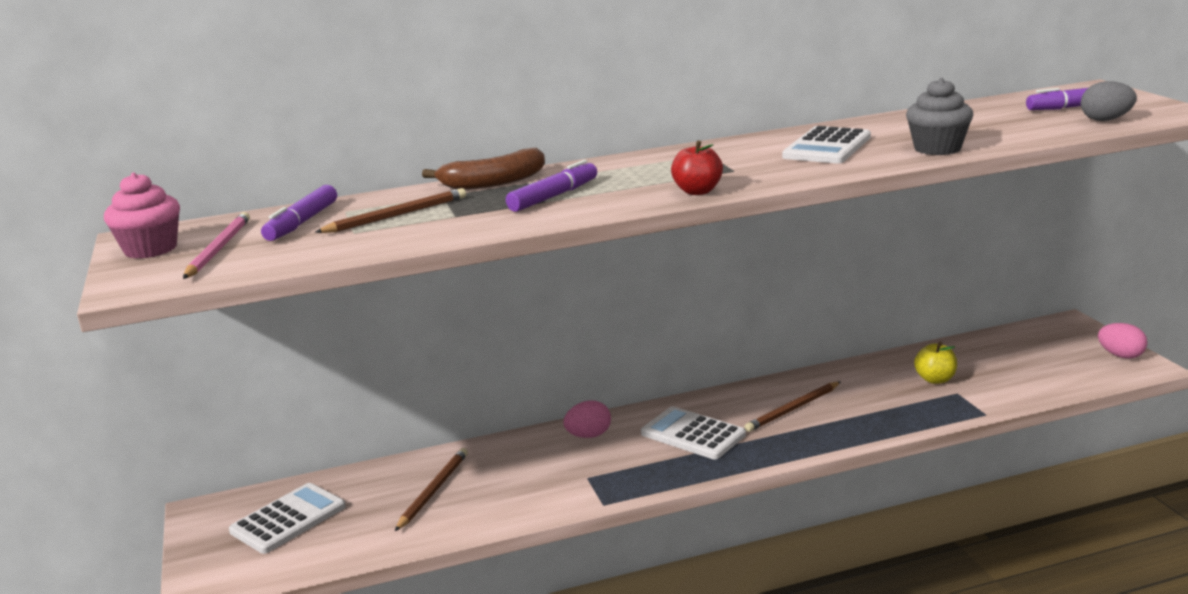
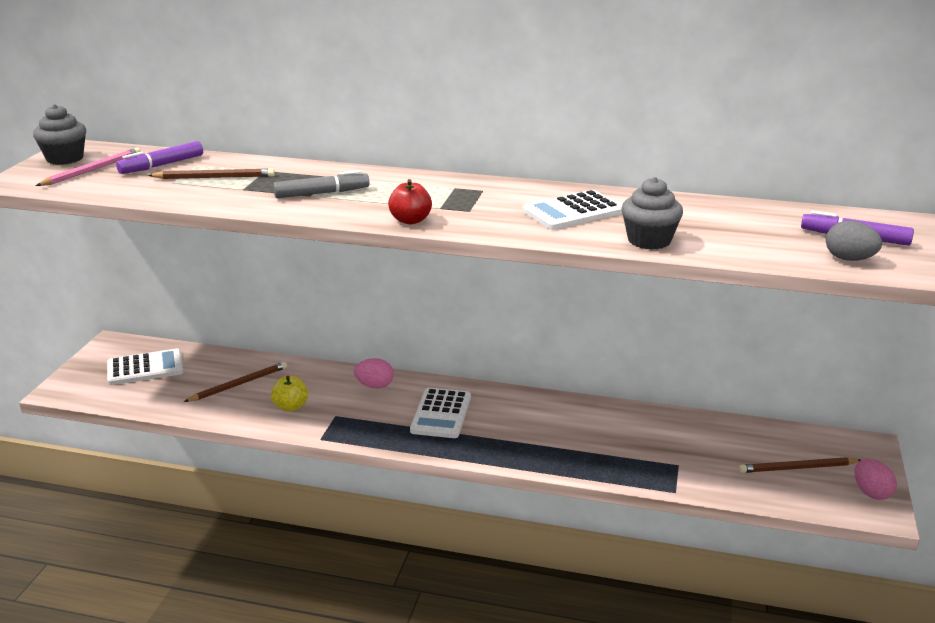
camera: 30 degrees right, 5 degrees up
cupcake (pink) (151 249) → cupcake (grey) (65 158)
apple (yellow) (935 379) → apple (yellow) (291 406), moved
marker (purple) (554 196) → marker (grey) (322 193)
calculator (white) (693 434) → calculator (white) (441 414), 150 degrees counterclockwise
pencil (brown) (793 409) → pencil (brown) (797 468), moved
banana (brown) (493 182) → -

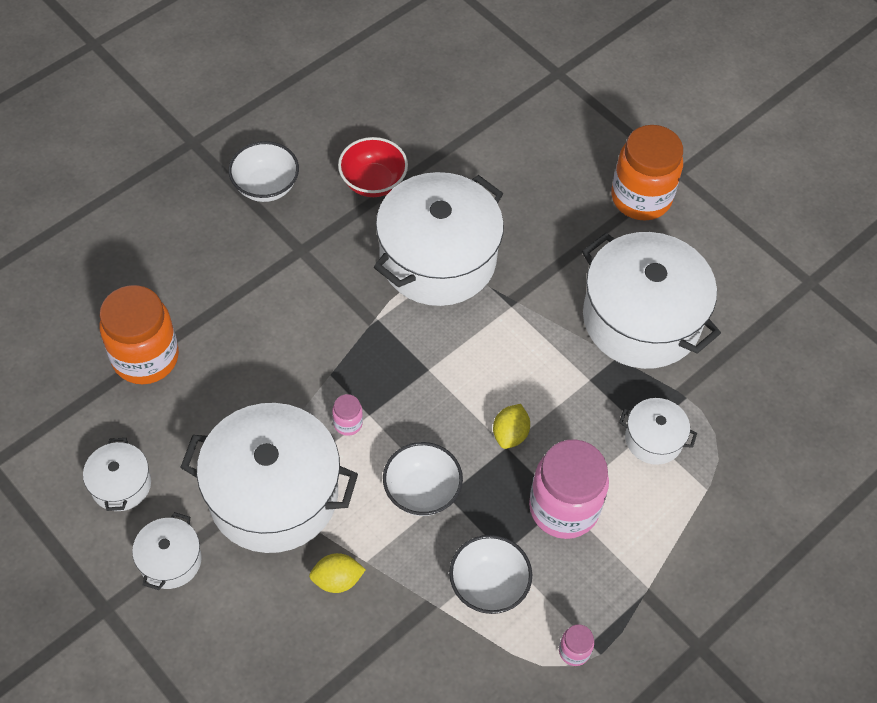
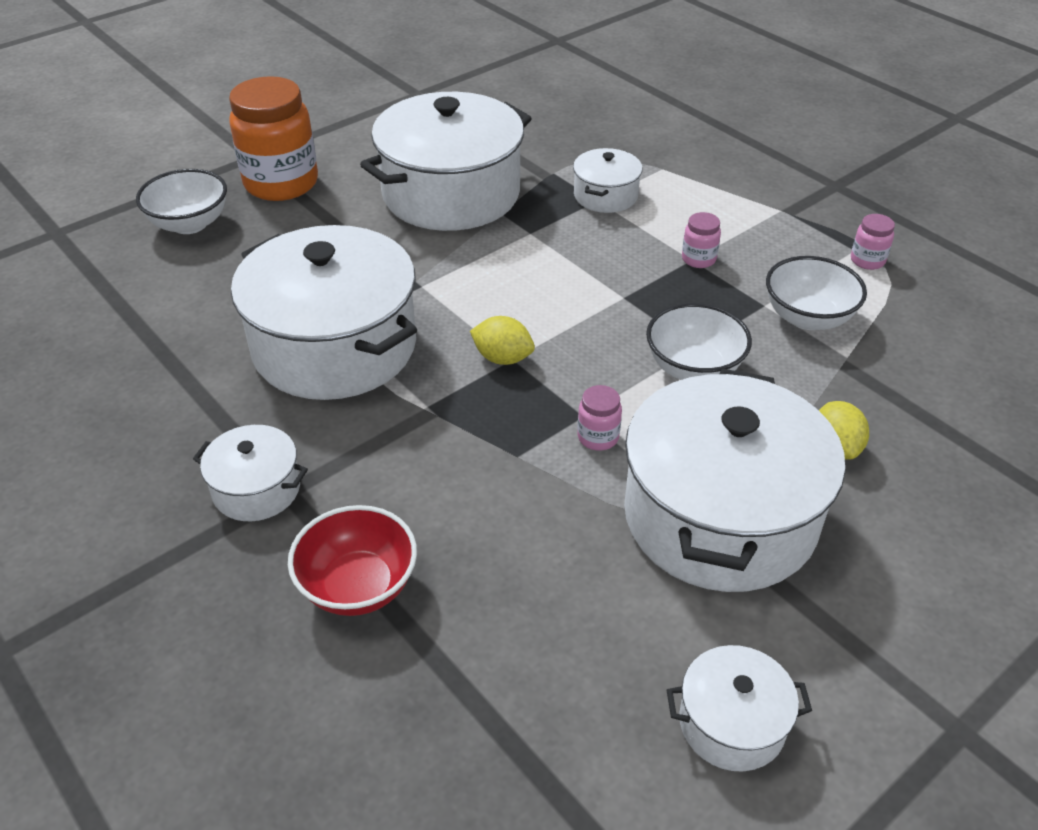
camera: 85 degrees left, 15 degrees down
bowl (white) (266 186) → bowl (white) (189 224), moved
pot (white) (170 560) → pot (white) (256 489), moved
bowl (red) (373 182) → bowl (red) (358 586), moved
lemon (yellow) (510 434) → lemon (yellow) (502 358), moved
jar (pink) (563 508) → jar (pink) (698 259), x0.43
jar (orange) (145 357) → -

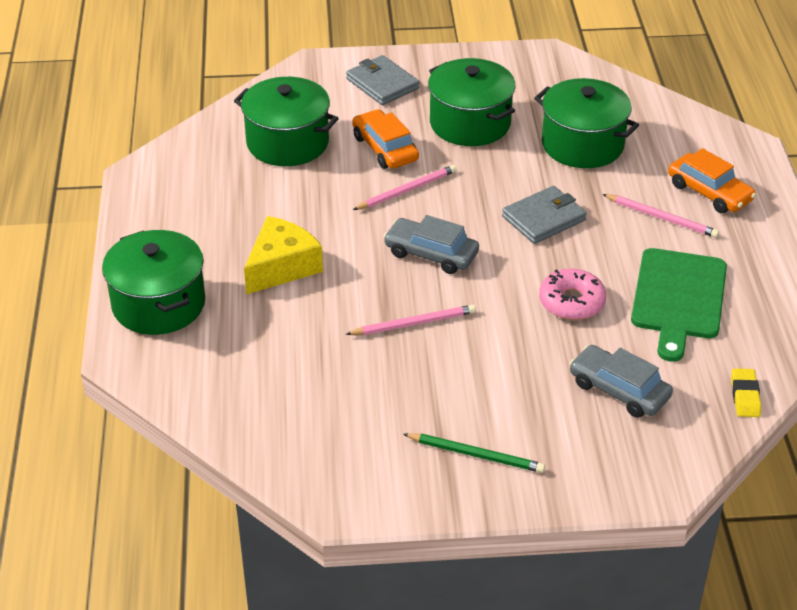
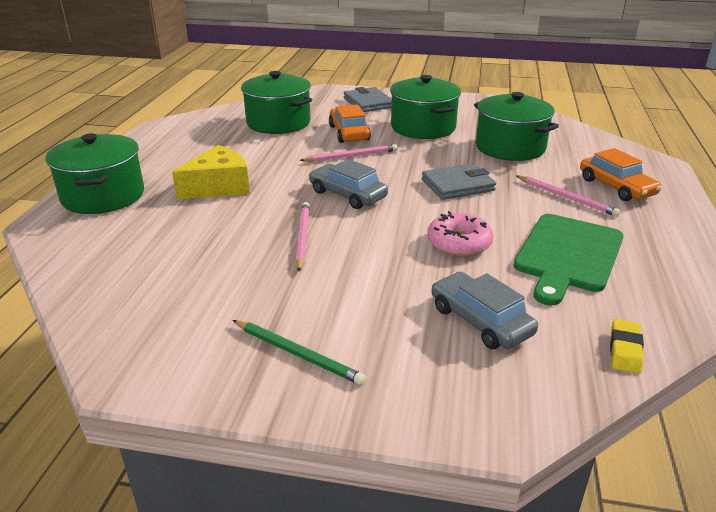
camera: 15 degrees right, 10 degrees down
pencil (pink) (413 323) → pencil (pink) (302 237), 90 degrees counterclockwise

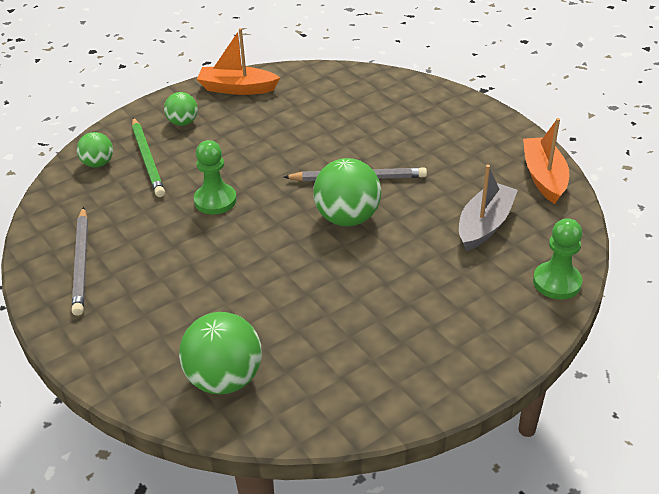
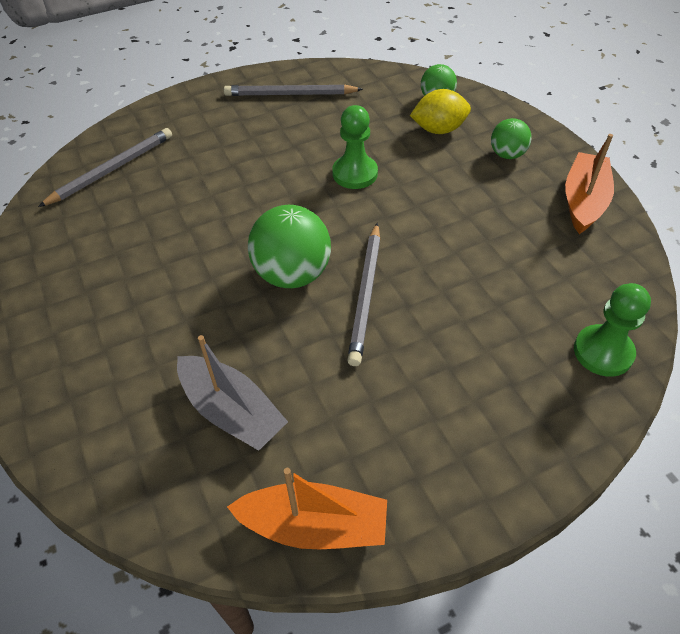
camera: 100 degrees right, 10 degrees up
ball (green) (224 379) → pencil (grey) (111 169)
pencil (green) (148 159) → lemon (yellow) (438 130)
pawn (green) (557 282) → pawn (green) (603 352), moved

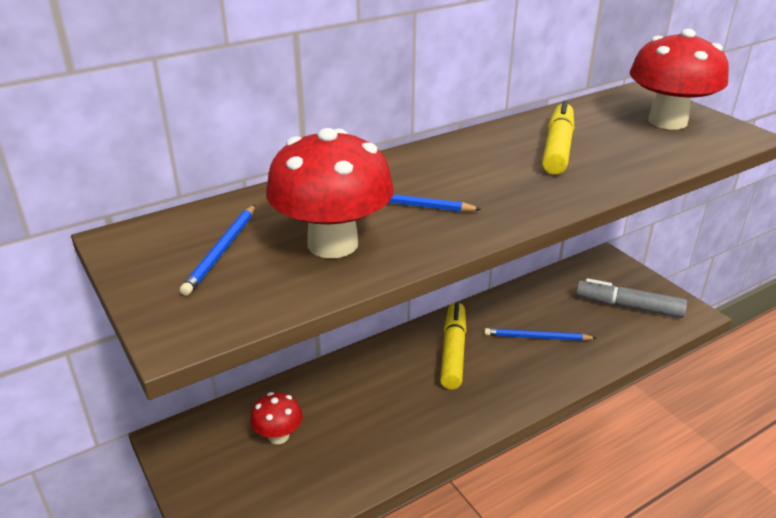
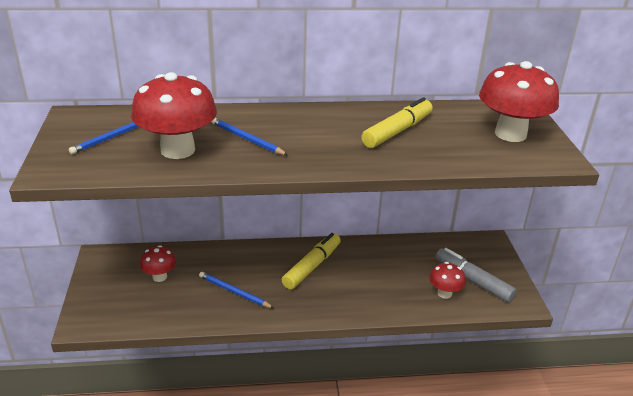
camera: 25 degrees right, 0 degrees up
pencil (blue) (537 337) → pencil (blue) (234 292), moved
- → mushroom (red) (444 293)

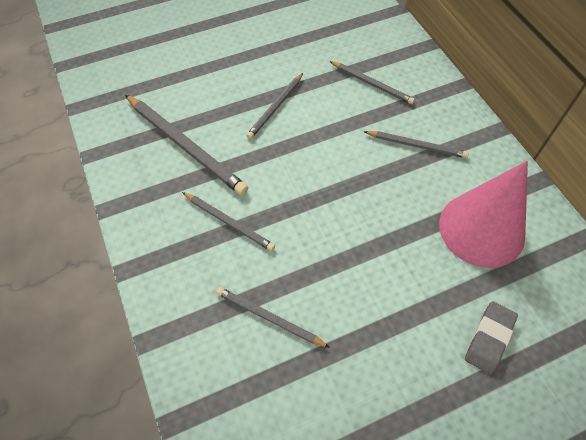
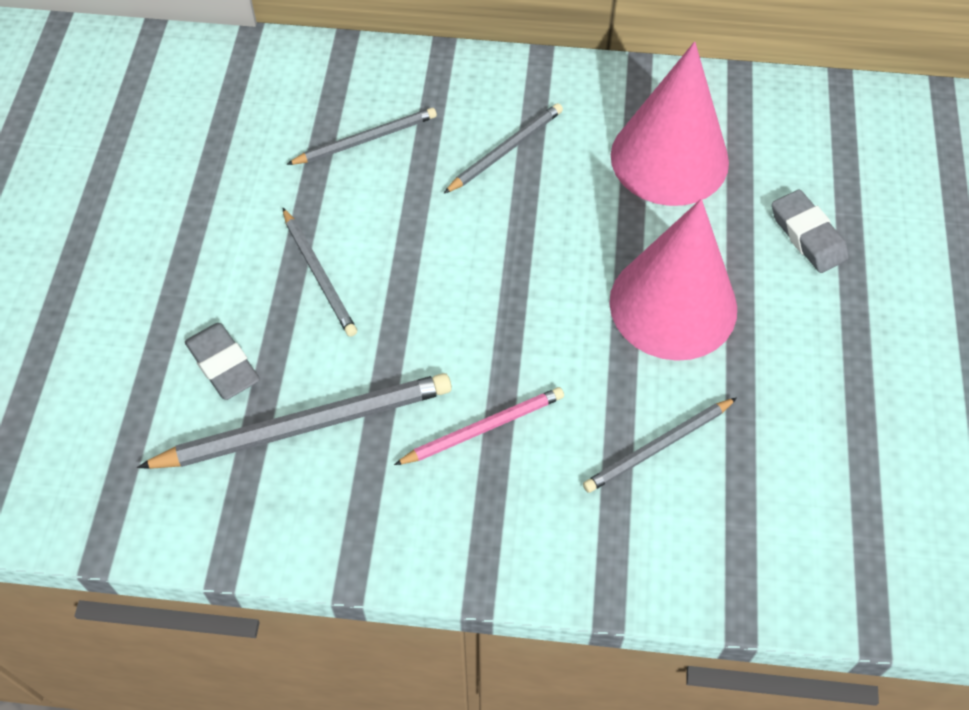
camera: 60 degrees left, 0 degrees up
- → eraser (grey) (223 365)
pencil (grey) (229 222) → pencil (pink) (483 428)
- → cone (pink) (673 305)

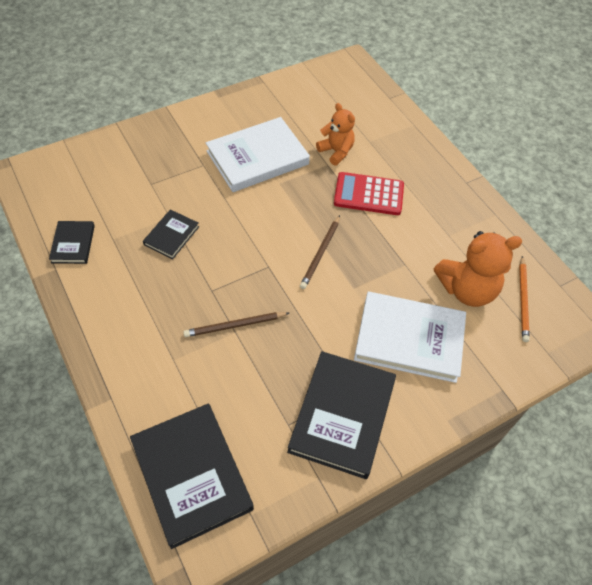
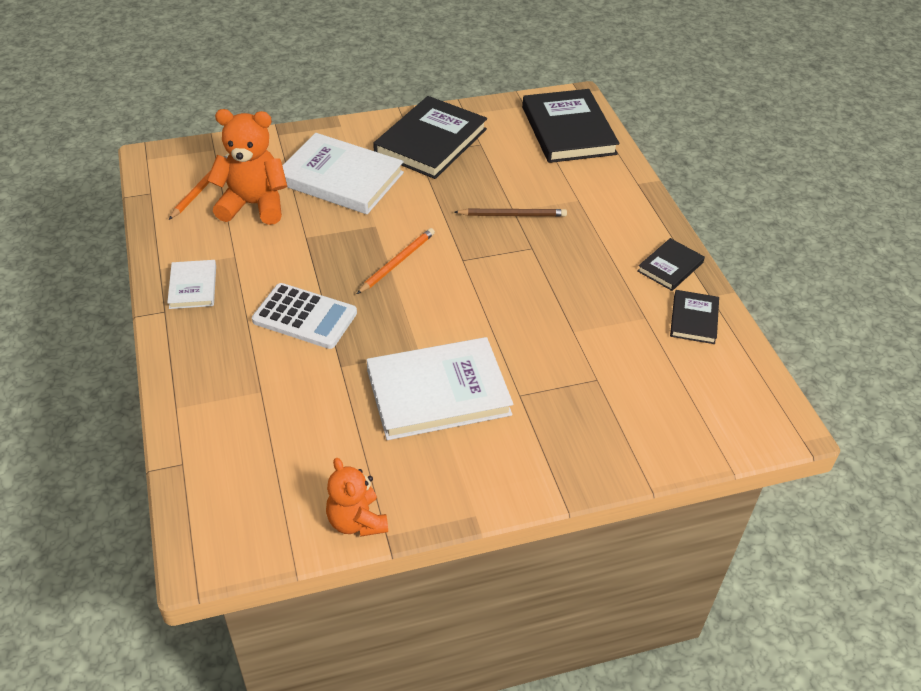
camera: 165 degrees left, 10 degrees down
- → book (white) (193 287)
calculator (red) (368 194) → calculator (white) (305 317)
teddy bear (orange) (336 151) → teddy bear (orange) (357 521), moved
pencil (brown) (321 253) → pencil (orange) (397 262)
book (black) (171 236) → book (black) (670 267), moved

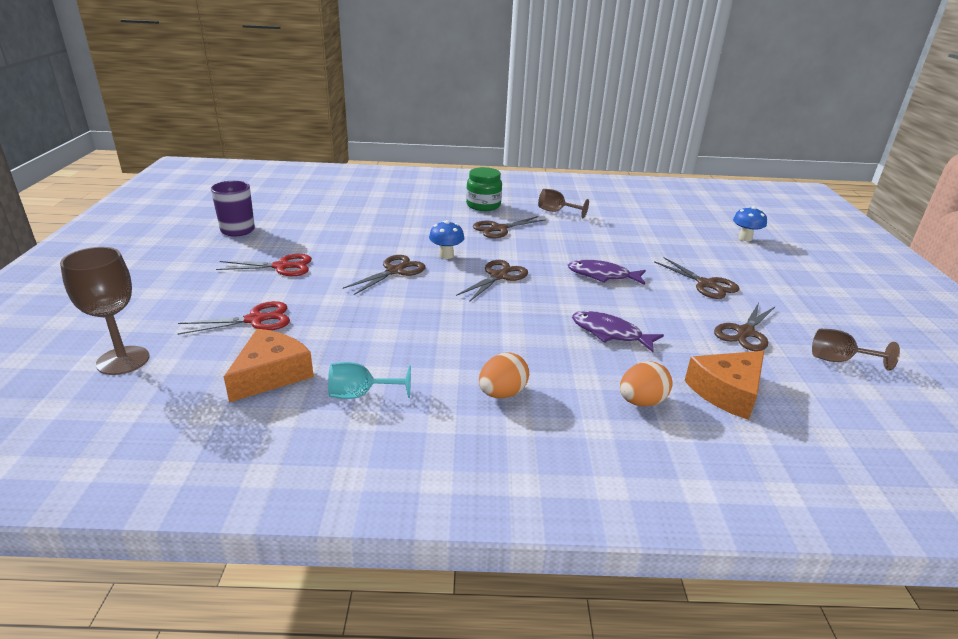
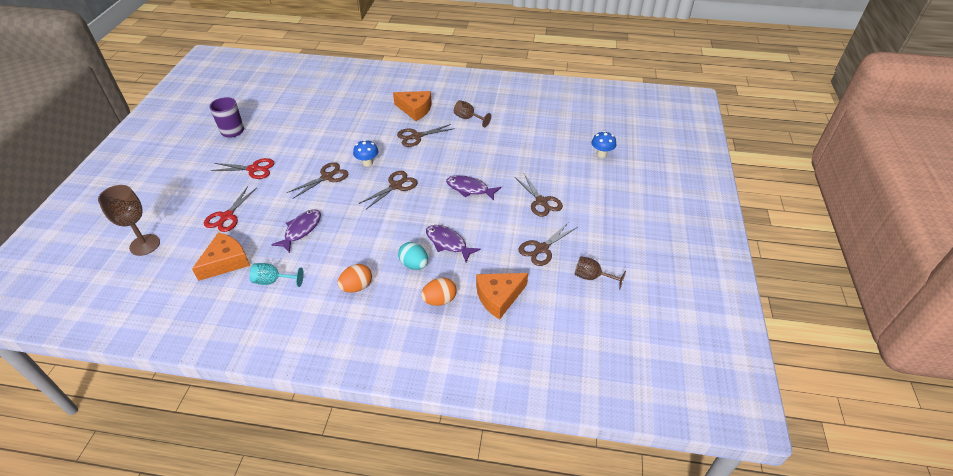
camera: 10 degrees right, 15 degrees up
scissors (red) (256 320) → scissors (red) (227 217), 120 degrees clockwise
- → fish (purple) (301 230)
jar (green) (483 205) → cheese (orange) (415 109)
- → egg (turquoise) (414 264)

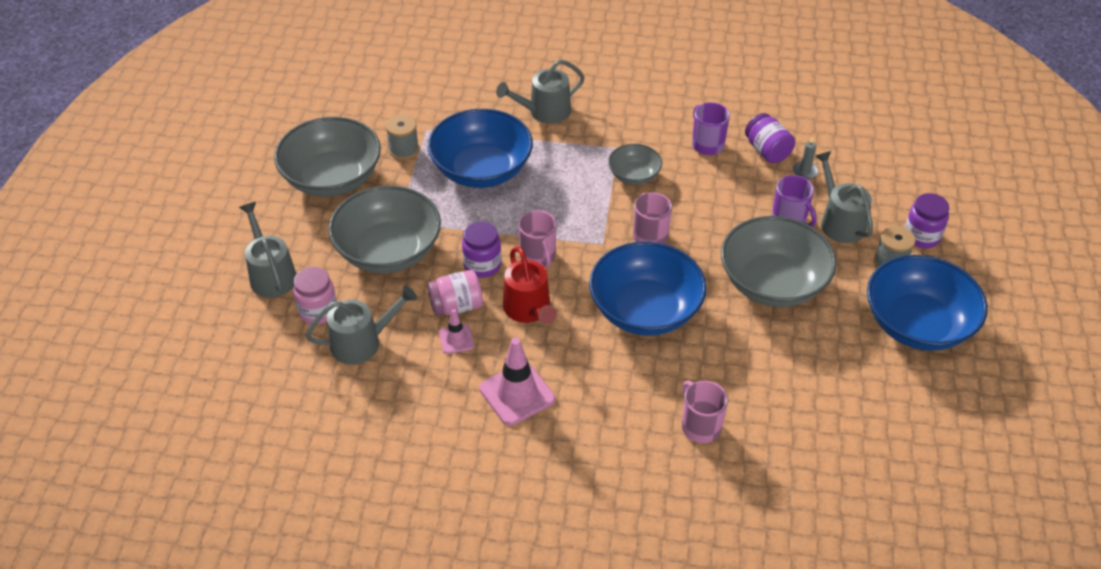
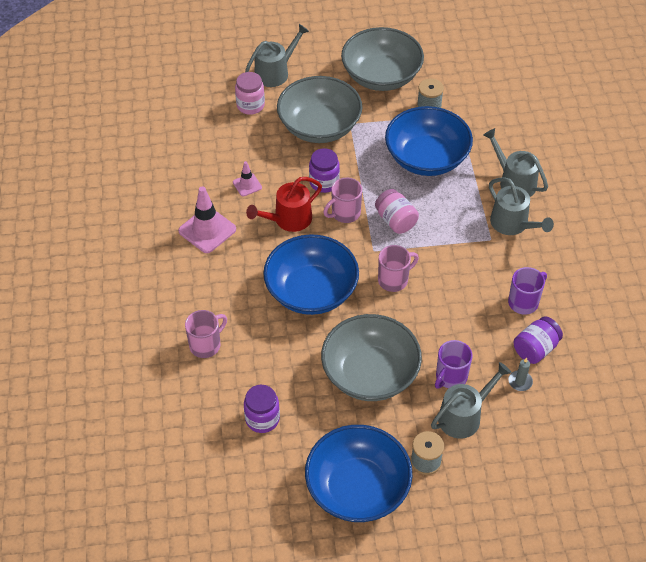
camera: 75 degrees right, 5 degrees up
jar (purple) (921 236) → jar (purple) (262 419), moved
jar (pink) (456 306) → jar (pink) (395 221), moved
watering can (grey) (362 342) → watering can (grey) (512 224), moved
bowl (grey) (634 175) → -

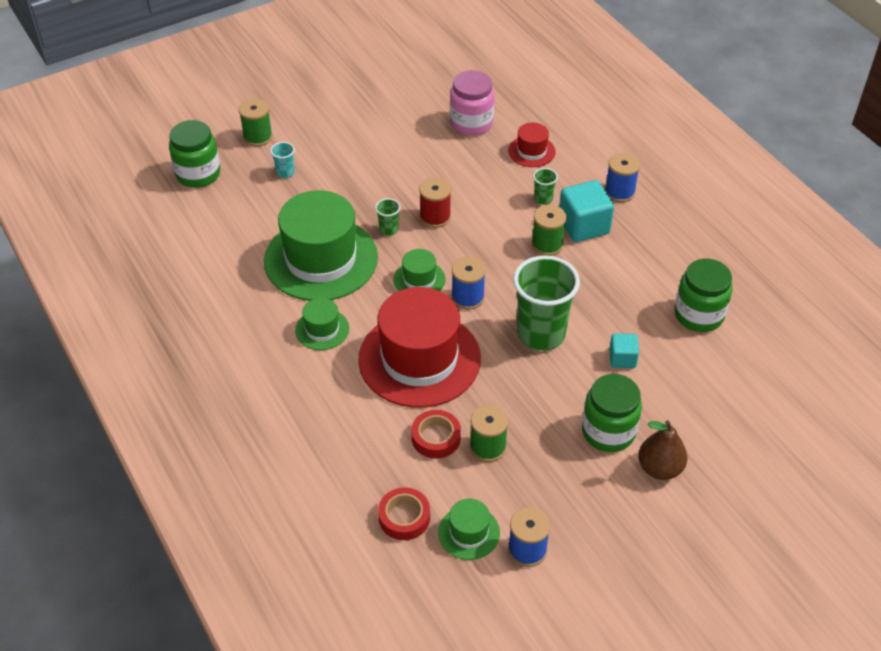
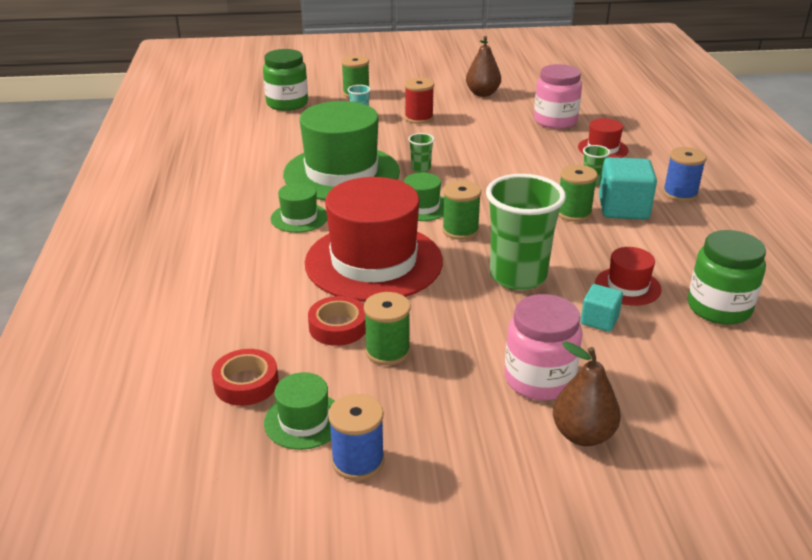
camera: 25 degrees right, 15 degrees down
spool (red) (435 217) → spool (red) (419 118), moved
spool (blue) (468 297) → spool (green) (460 230)
- → pear (brown) (482 93)
jar (green) (608 432) → jar (pink) (539 379)
- → hat (red) (627 286)

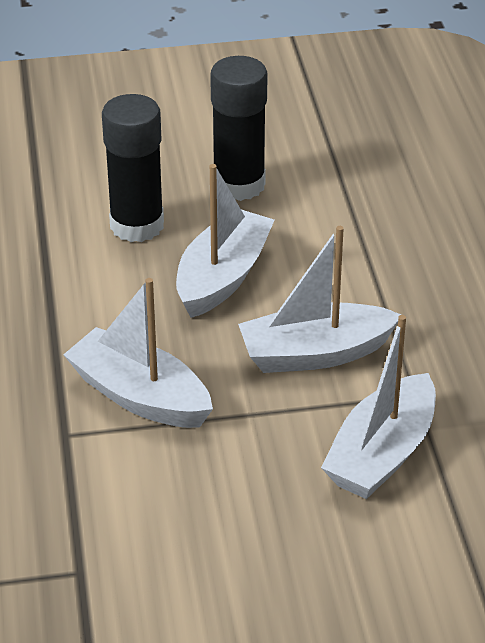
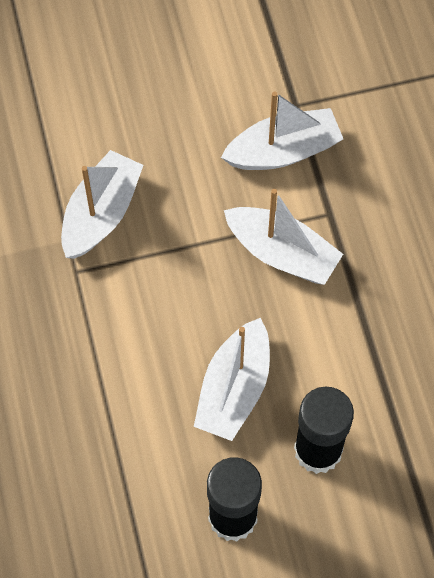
camera: 175 degrees right, 25 degrees up
boat (white) (315 353) → boat (white) (283 151), moved

